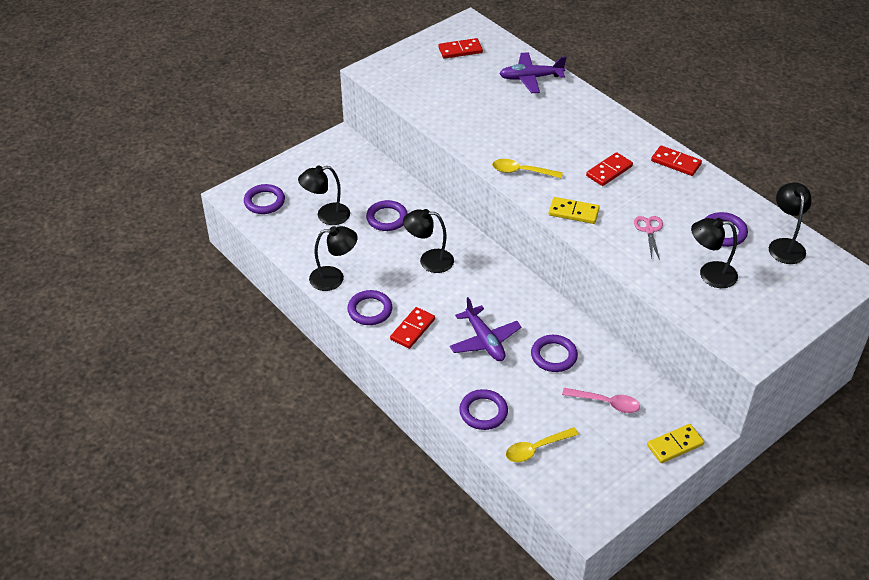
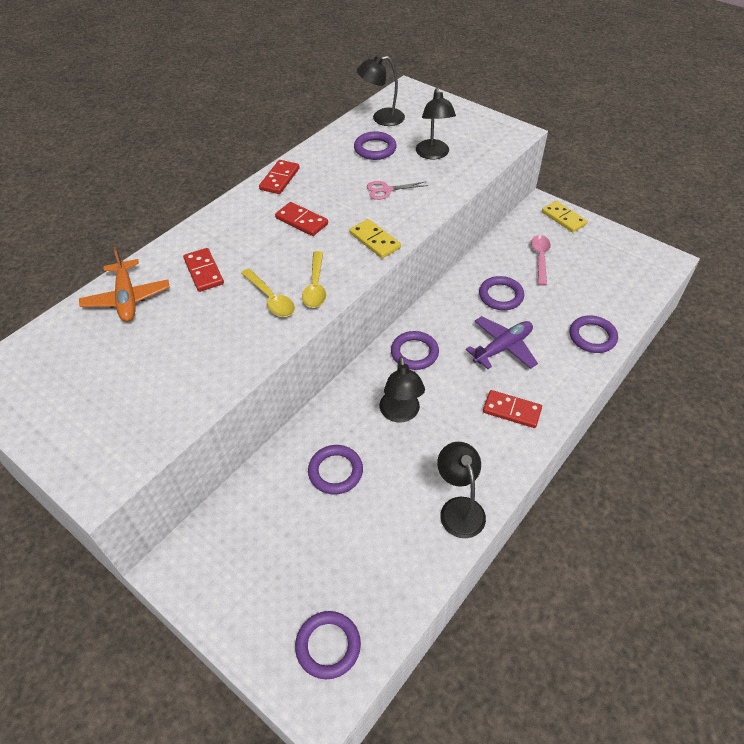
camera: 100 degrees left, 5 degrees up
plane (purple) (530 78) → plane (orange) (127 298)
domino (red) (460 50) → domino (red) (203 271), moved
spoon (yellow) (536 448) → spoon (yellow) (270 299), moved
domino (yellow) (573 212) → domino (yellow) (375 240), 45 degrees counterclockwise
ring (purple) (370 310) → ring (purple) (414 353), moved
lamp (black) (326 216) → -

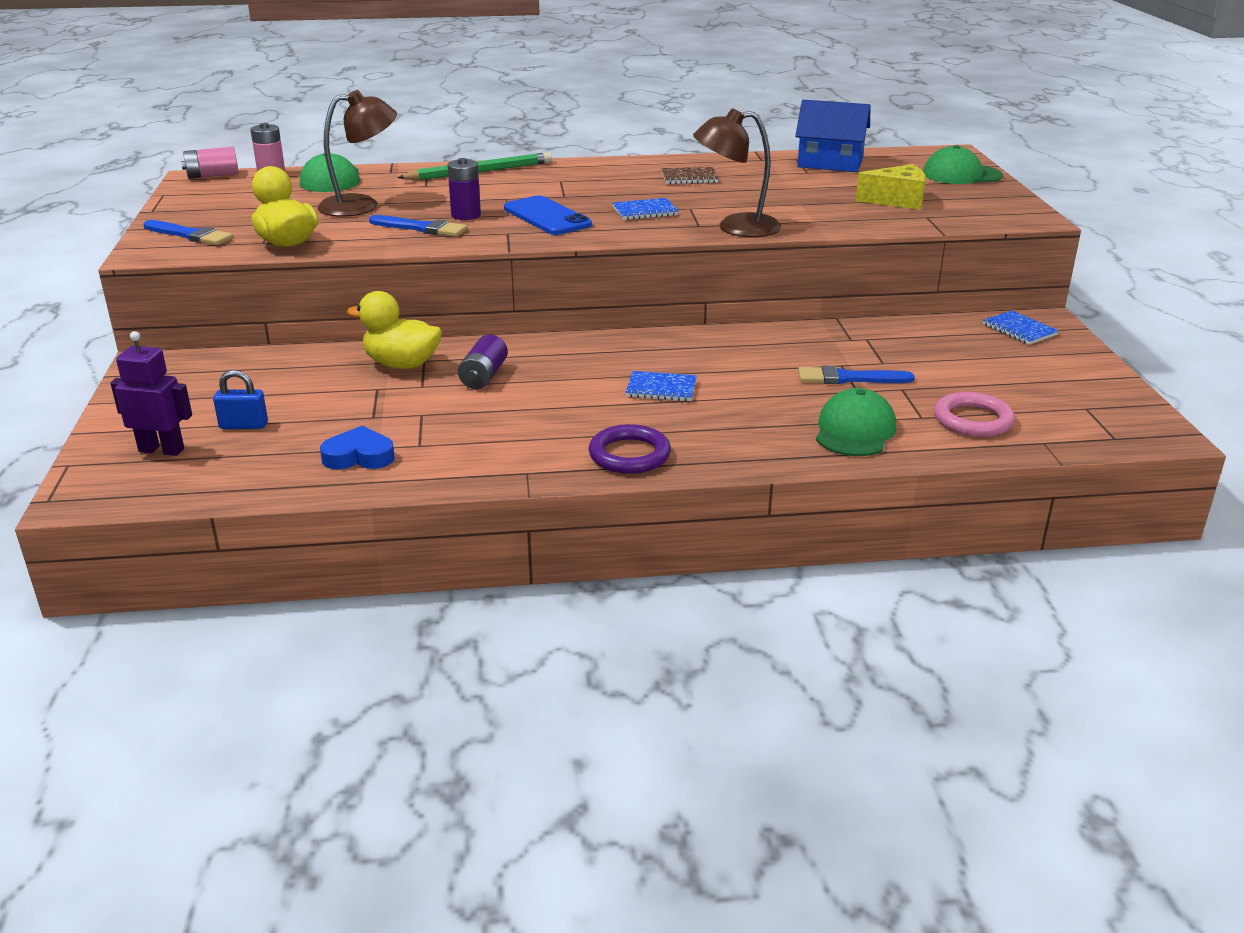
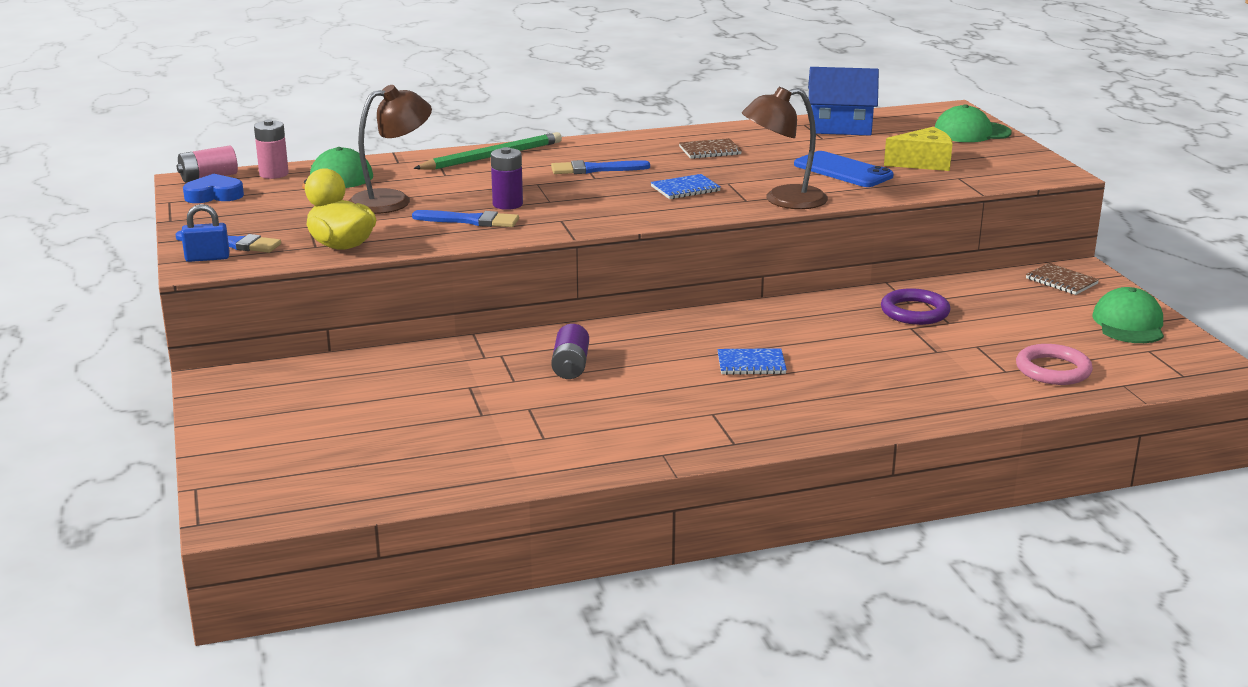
camera: 10 degrees left, 5 degrees down
padlock (blue) (243 425) → padlock (blue) (207 258), moved
heart (blue) (359 456) → heart (blue) (214 195), moved
brush (blue) (849 378) → brush (blue) (595 169), moved
phone (blue) (547 217) → phone (blue) (843 170), moved
ring (purple) (629 455) → ring (purple) (914 312), moved
notebook (blue) (1019 330) → notebook (brown) (1061 281)
cap (green) (854 430) → cap (green) (1129 323), moved
robot (purple) (162 450) → -
duck (yellow) (402 364) → -

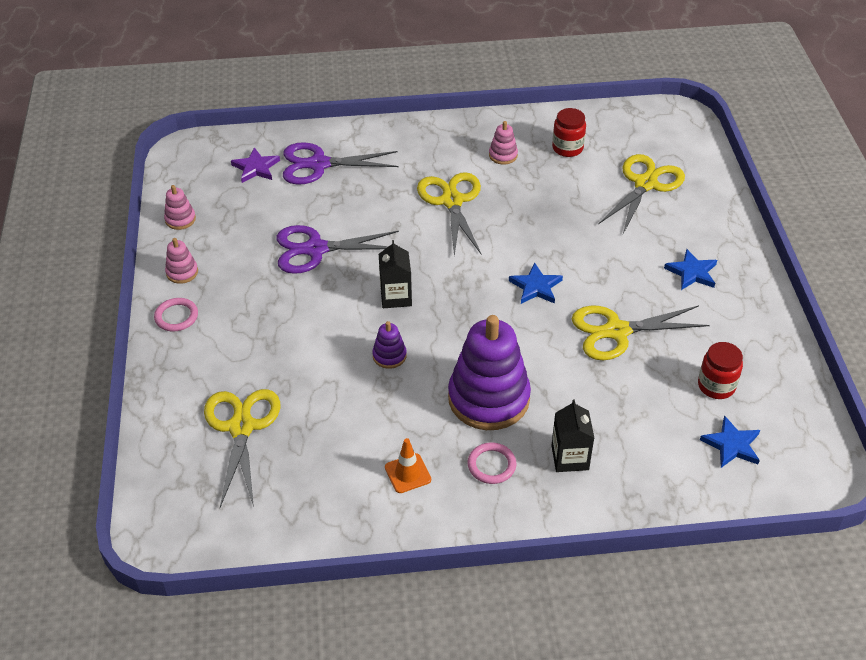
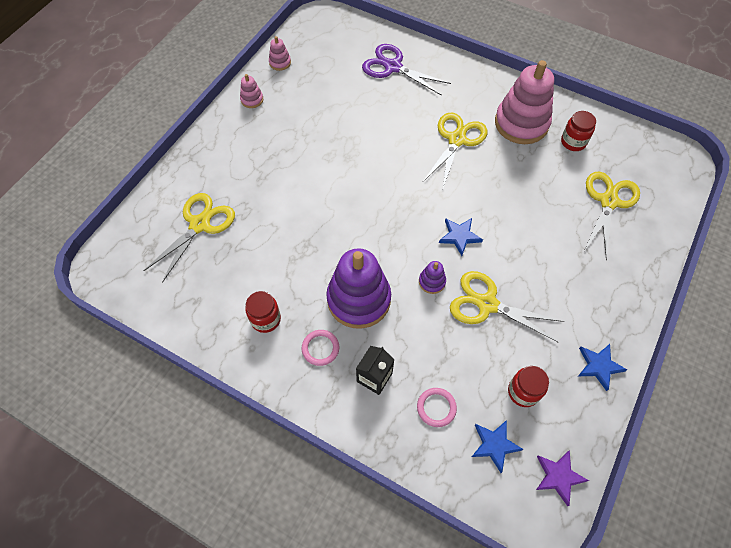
camera: 35 degrees right, 15 degrees up
traffic cone (orange) (408 473) → jar (red) (266 319)
ring (pink) (176 316) → ring (pink) (436 408), moved
stacking toy (purple) (389 356) → stacking toy (purple) (432 282), moved
stacking toy (pink) (503 155) → stacking toy (pink) (521 123), x2.32
star (purple) (256 168) → star (purple) (558 476), moved
star (blue) (692 272) → star (blue) (599 366), moved
scissors (yellow) (645 184) → scissors (yellow) (608 201), 45 degrees counterclockwise
scissors (purple) (315 249) → -
carton (black) (396 297) → -

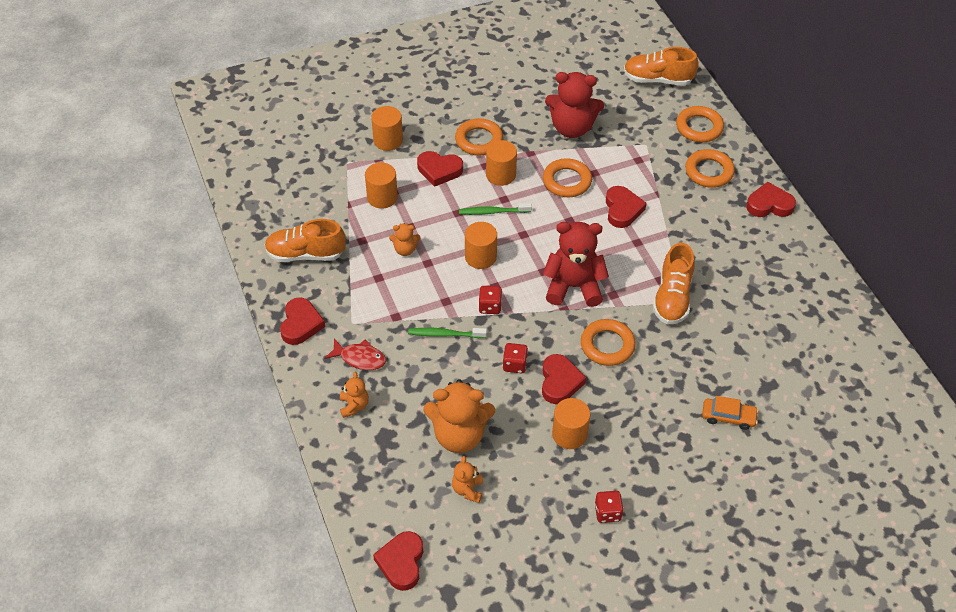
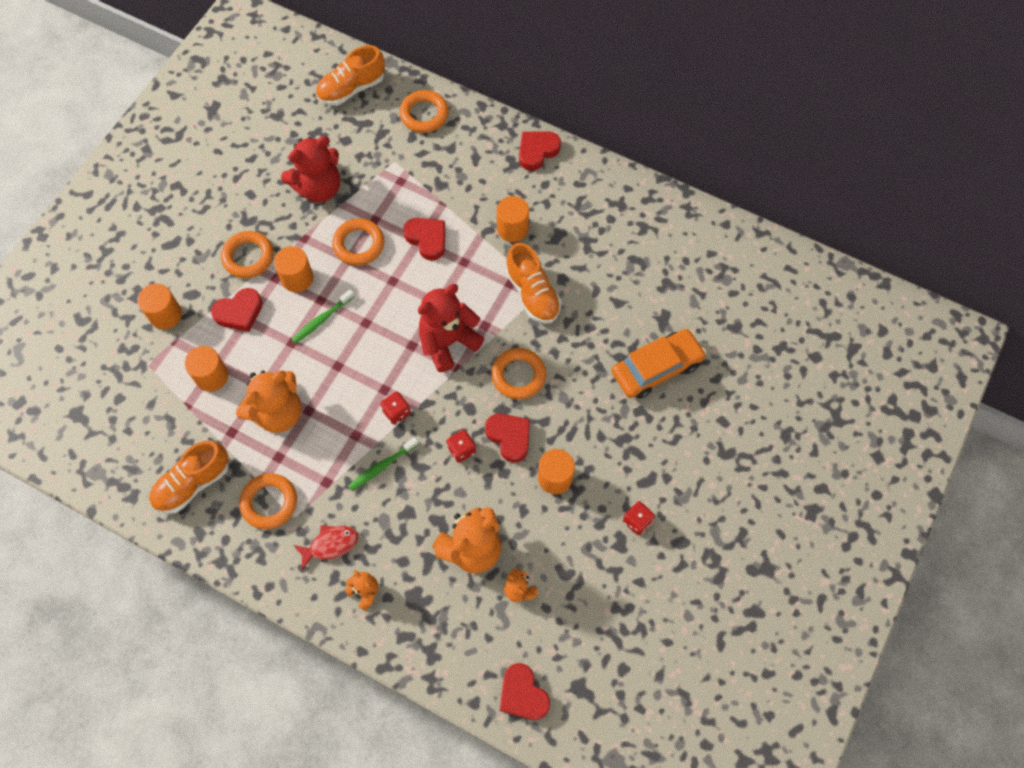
camera: 40 degrees left, 15 degrees up
teddy bear (orange) (405 250) → teddy bear (orange) (278 412), x2.03
ring (orange) (709 171) → ring (orange) (269 502), moved
cylinder (orange) (480 257) → cylinder (orange) (512 228), moved
car (orange) (728 417) → car (orange) (656 368), x1.78
heart (red) (301 324) → -

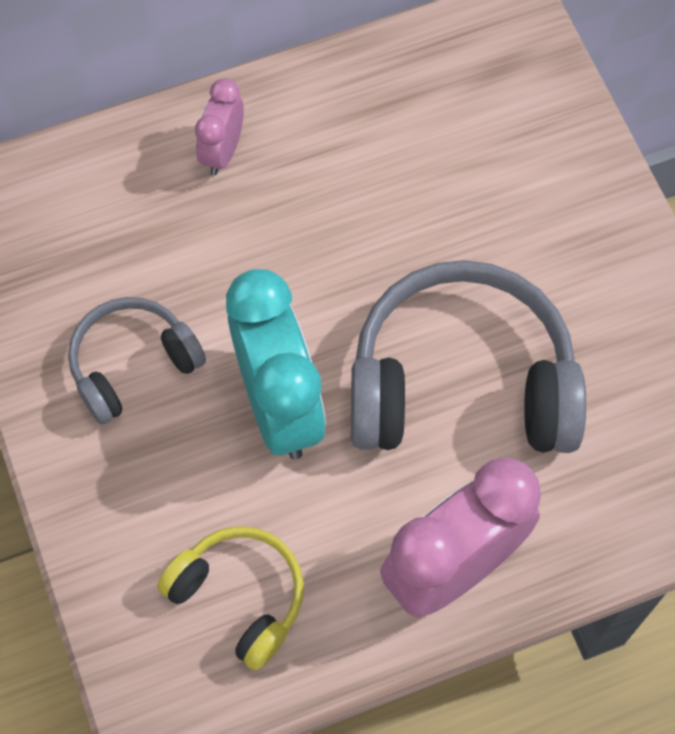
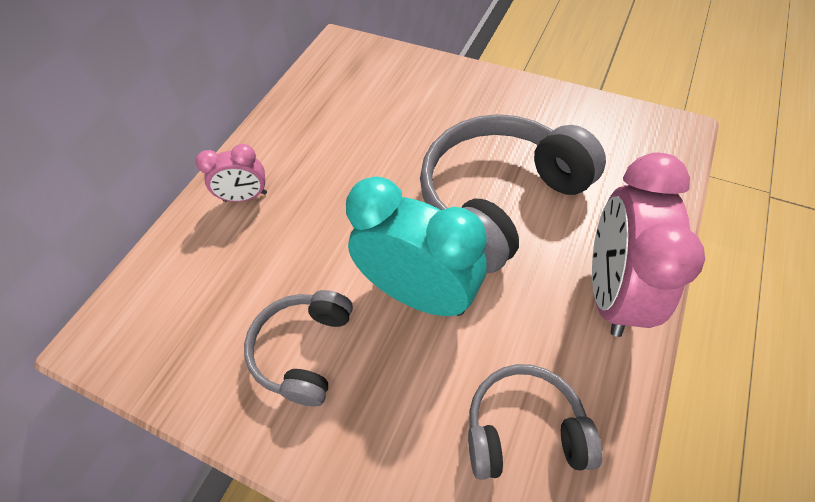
camera: 40 degrees left, 10 degrees down
clock (pink) (222 151) → clock (pink) (245 197), 75 degrees counterclockwise
headphones (yellow) (239 597) → headphones (grey) (524 429)

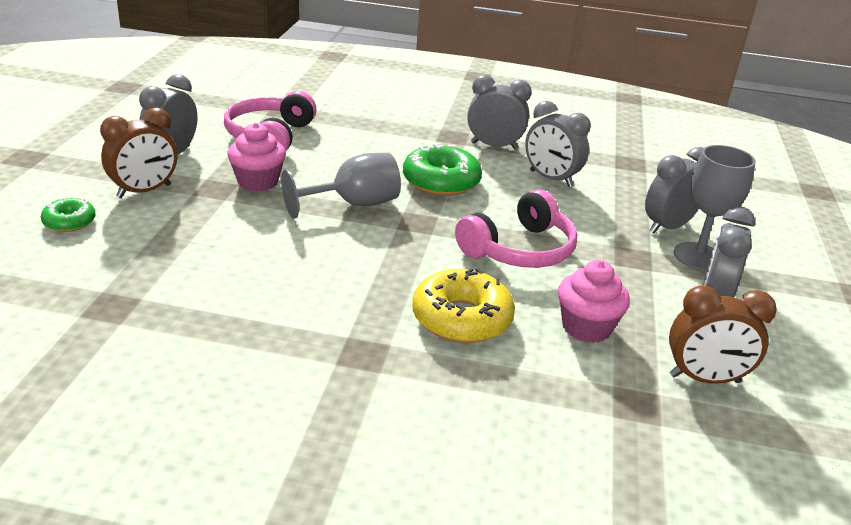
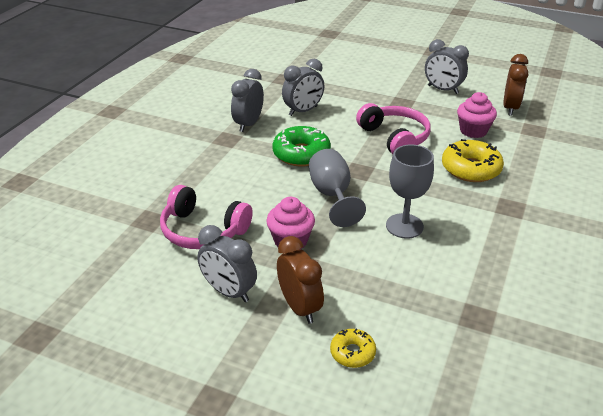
camera: 75 degrees left, 5 degrees up
donut (green) (69 222) → donut (yellow) (352 353)
goblet (grey) (698 256) → goblet (grey) (404 226), moved
clock (grey) (668 227) → -

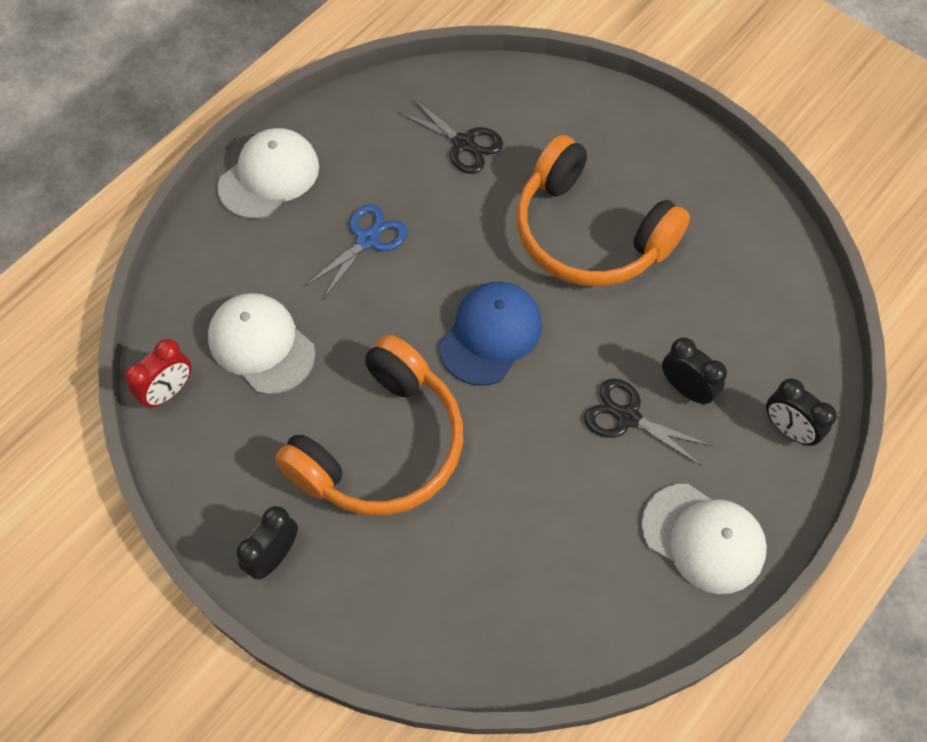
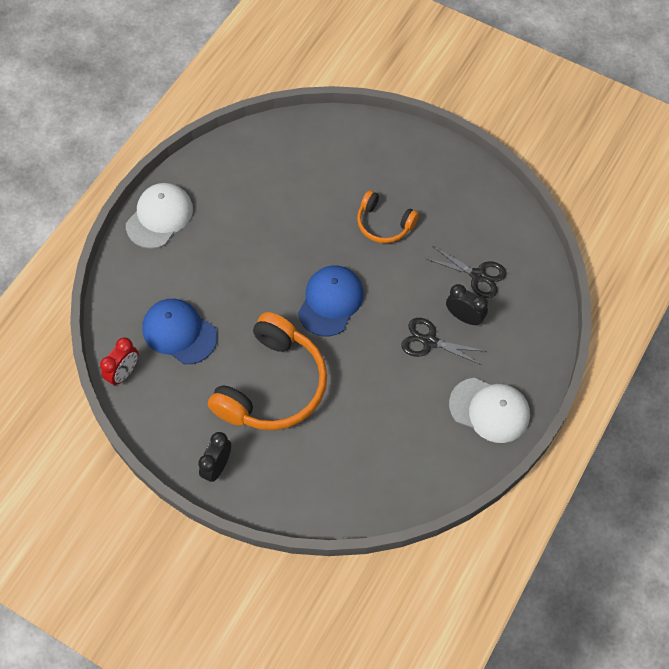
camera: 10 degrees left, 0 degrees up
cap (white) (261 345) → cap (blue) (179 332)
headphones (orange) (589 234) → headphones (orange) (384 224), x0.54
scissors (black) (464 144) → scissors (black) (478 275), moved
scissors (blue) (367 240) → -
clock (black) (788 429) → -

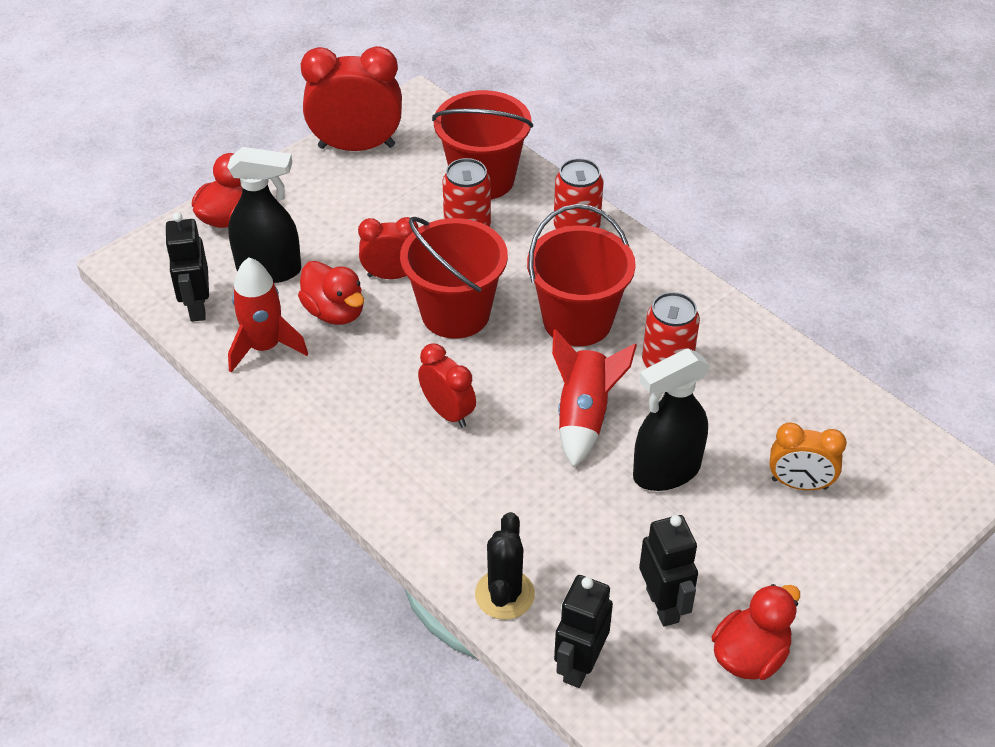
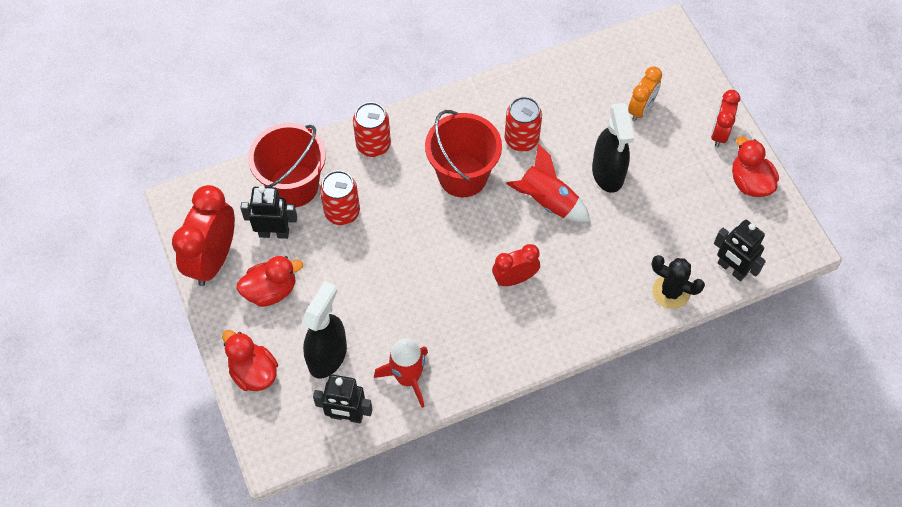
camera: 70 degrees left, 15 degrees up
duck (red) (335 312) → duck (red) (271 290), moved
robot (black) (663 605) → robot (black) (274 233), moved
clock (red) (392 275) → clock (red) (719 133), moved
bucket (red) (455 313) → -

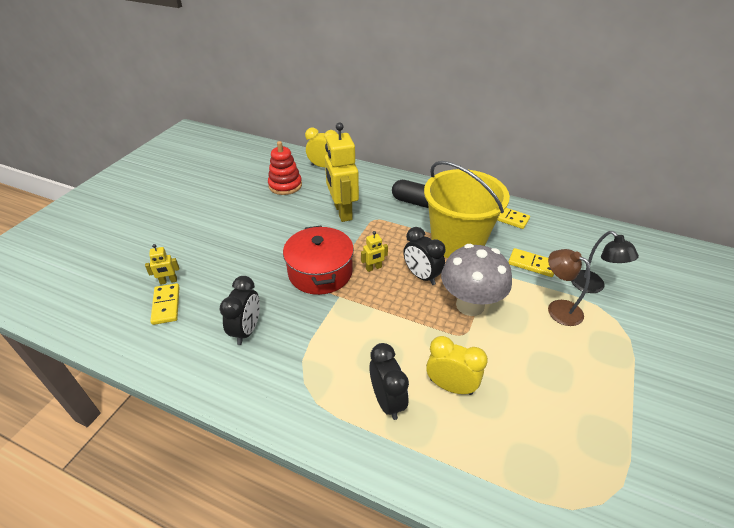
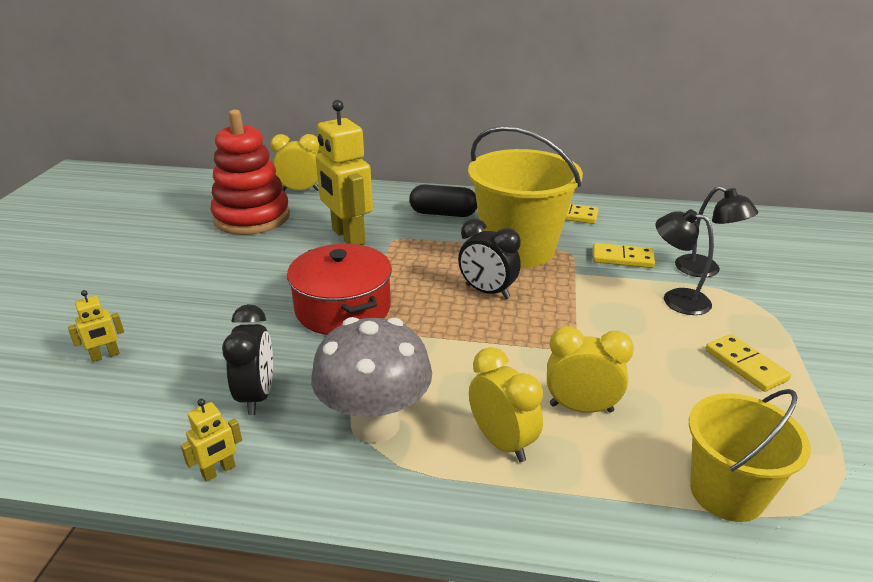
camera: 15 degrees left, 10 degrees down
robot (yellow) (373 268) → robot (yellow) (219 471), moved
stacking toy (red) (285 185) → stacking toy (red) (252 217), x1.53
mushroom (grey) (470 305) → mushroom (grey) (375 424), moved
clock (black) (387 401) → clock (yellow) (502 442)
lamp (brown) (558 308) → lamp (black) (676 299)
- → bucket (yellow) (727 492)
domino (yellow) (166 305) → domino (yellow) (745 365), moved

